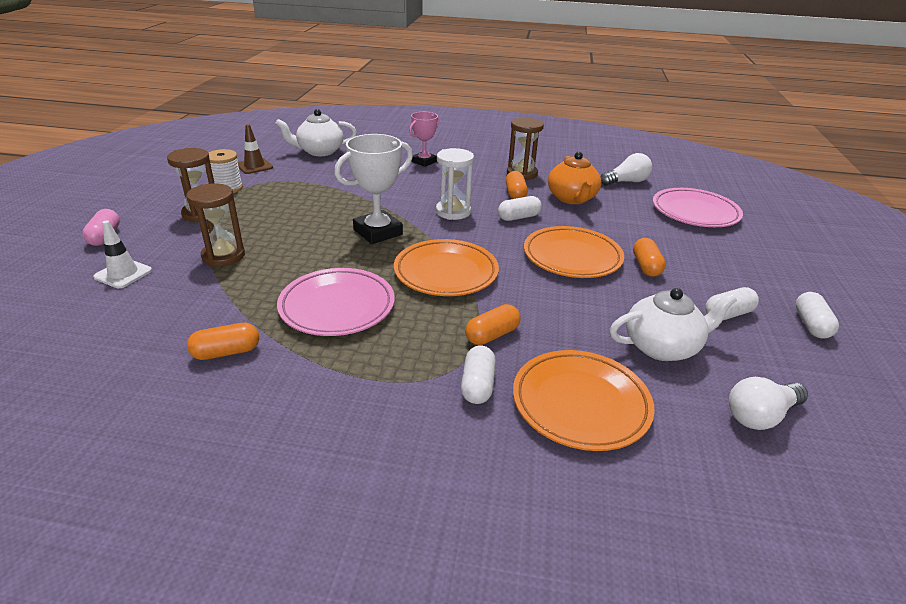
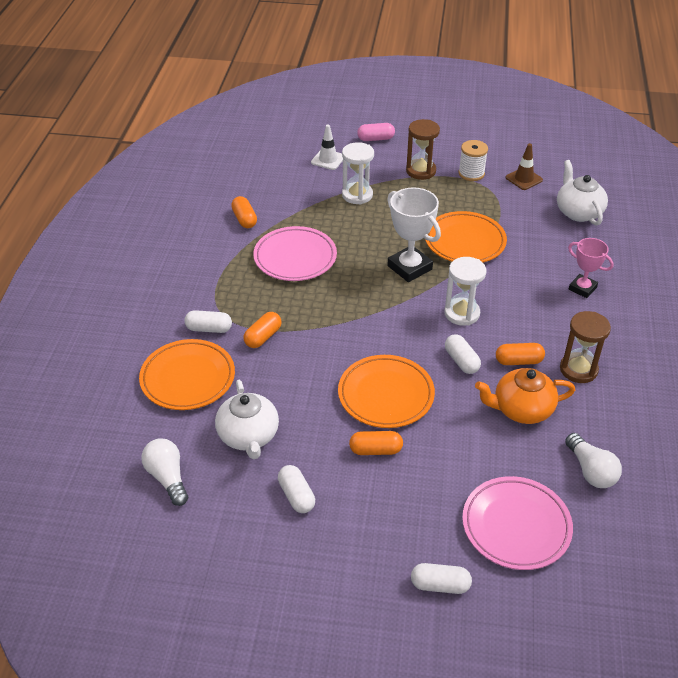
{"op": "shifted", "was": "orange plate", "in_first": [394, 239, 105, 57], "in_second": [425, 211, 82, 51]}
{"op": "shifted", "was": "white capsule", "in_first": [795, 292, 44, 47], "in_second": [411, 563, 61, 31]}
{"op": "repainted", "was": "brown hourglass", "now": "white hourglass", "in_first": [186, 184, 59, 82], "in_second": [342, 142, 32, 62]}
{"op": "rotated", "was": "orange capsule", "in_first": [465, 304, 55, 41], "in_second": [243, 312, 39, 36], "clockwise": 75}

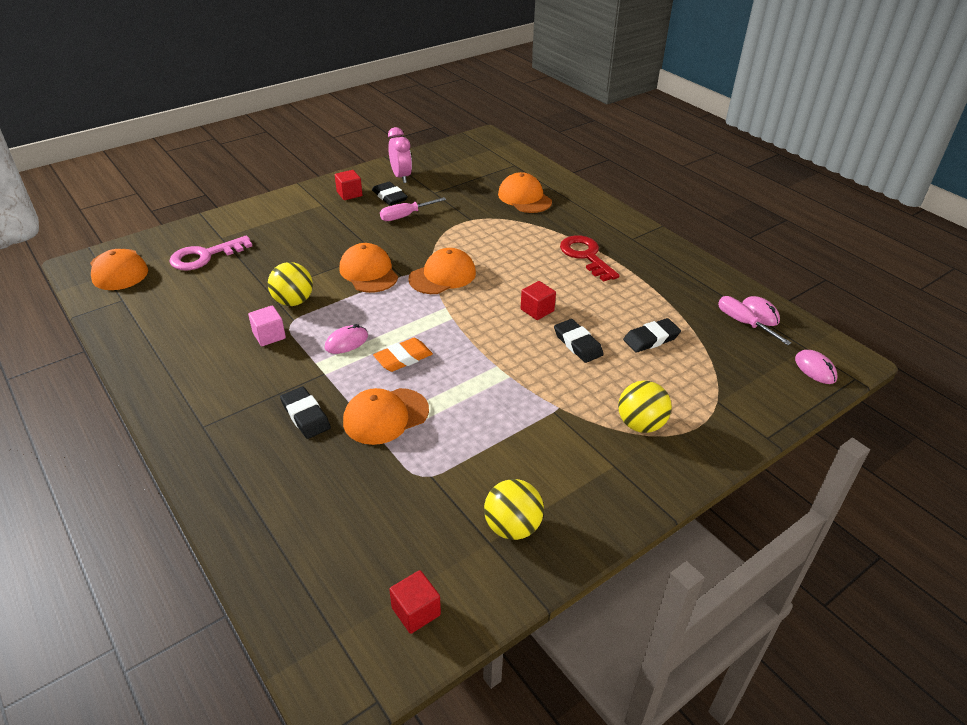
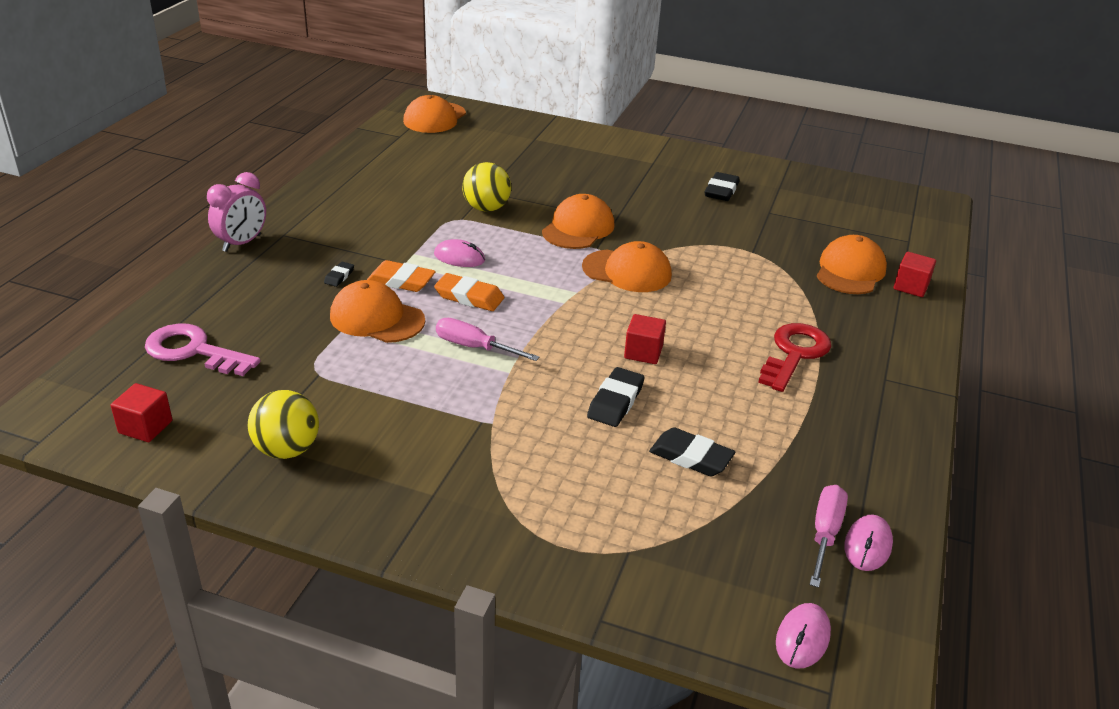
{"op": "gone", "was": "pink cube", "in_first": [248, 305, 38, 41]}
{"op": "gone", "was": "yellow ball", "in_first": [618, 381, 54, 52]}
{"op": "new", "now": "orange eraser", "in_second": [367, 260, 69, 32]}
{"op": "shifted", "was": "pink key", "in_first": [169, 235, 83, 36], "in_second": [145, 323, 115, 53]}
{"op": "shifted", "was": "red cube", "in_first": [335, 170, 27, 30], "in_second": [893, 252, 43, 45]}
{"op": "shifted", "was": "pink screwdriver", "in_first": [380, 197, 66, 24], "in_second": [436, 318, 104, 43]}
{"op": "shifted", "was": "pink clock", "in_first": [388, 127, 24, 56], "in_second": [207, 172, 59, 80]}
{"op": "scaled", "was": "black eraser", "in_first": [280, 386, 51, 53], "in_second": [324, 262, 30, 25], "ratio": 0.54}

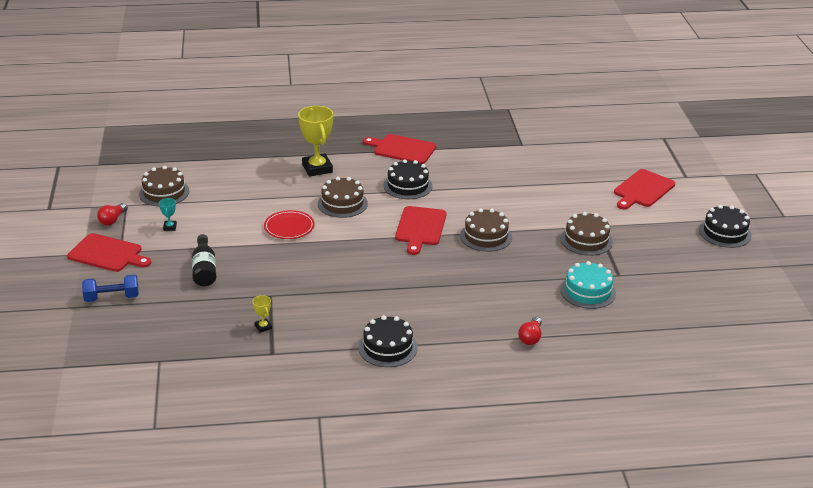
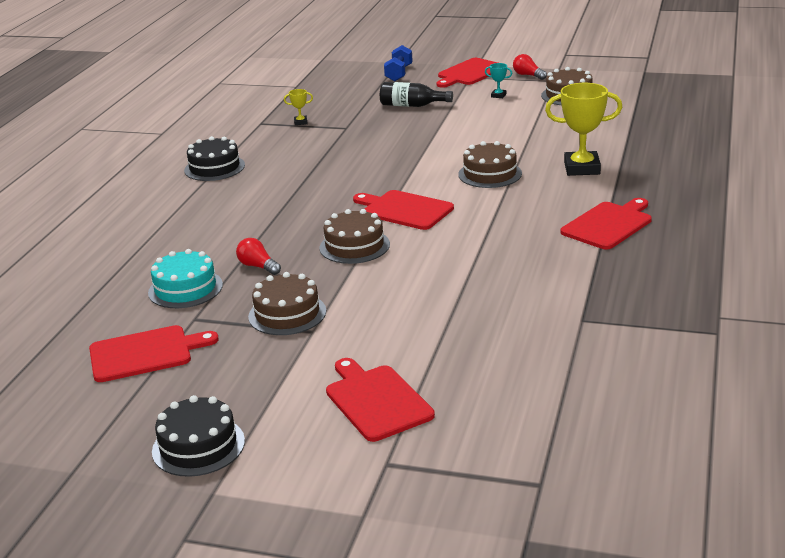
{"op": "gone", "was": "red plate", "in_first": [264, 210, 51, 29]}
{"op": "gone", "was": "black cake", "in_first": [383, 159, 50, 40]}
{"op": "new", "now": "red cutting board", "in_second": [89, 325, 130, 57]}
{"op": "shifted", "was": "red light bulb", "in_first": [518, 317, 24, 28], "in_second": [236, 238, 45, 37]}

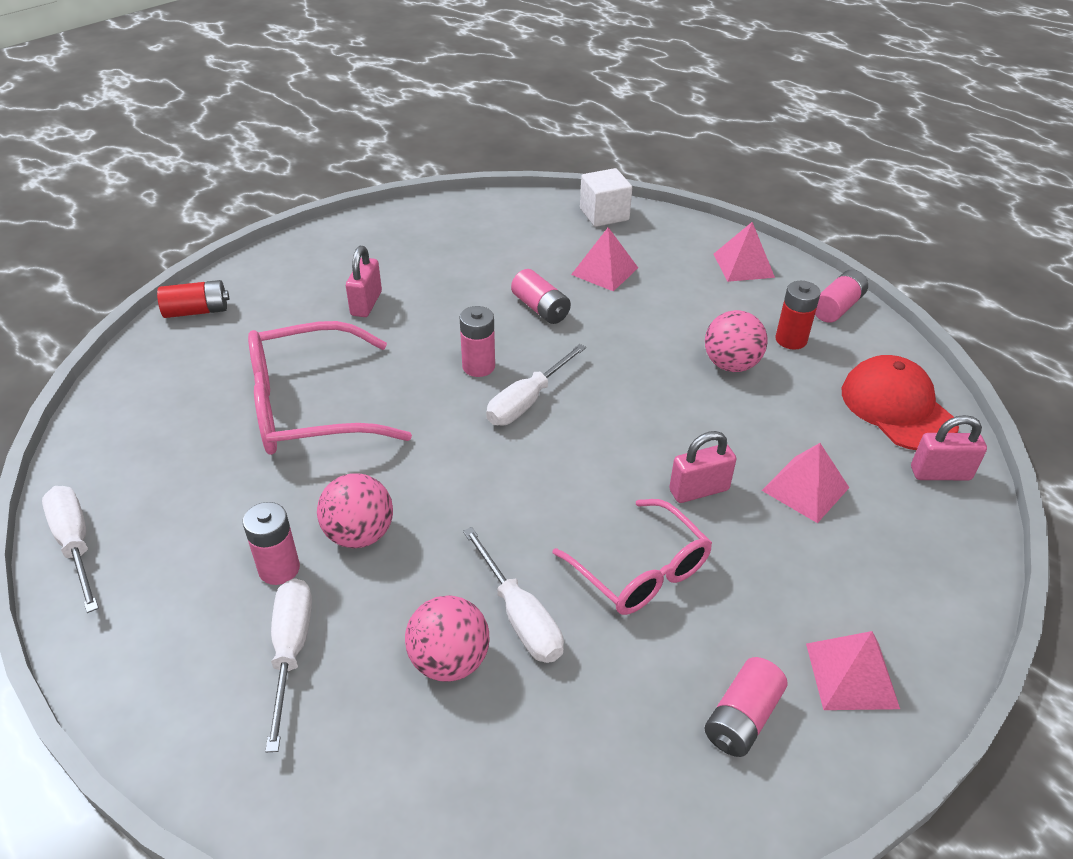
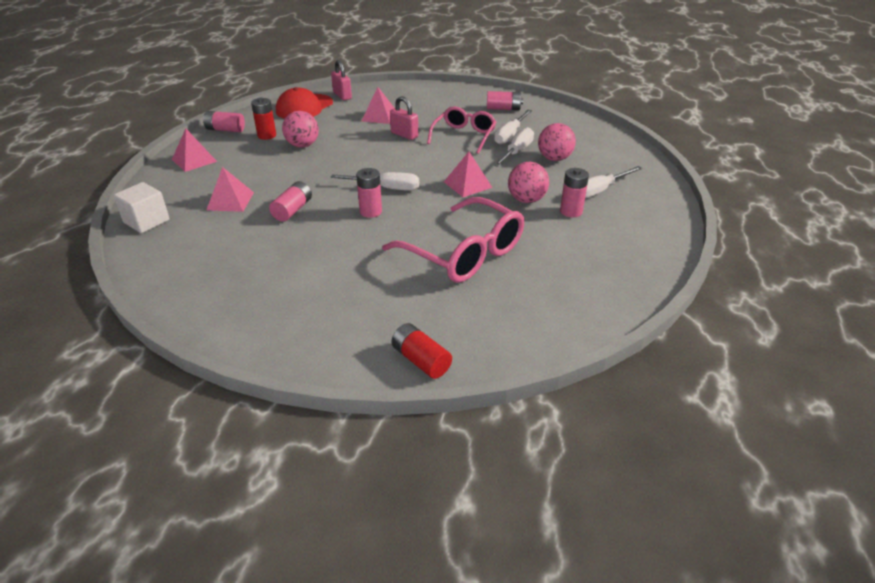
{"op": "gone", "was": "pink padlock", "in_first": [346, 246, 36, 71]}
{"op": "shifted", "was": "white screwdriver", "in_first": [42, 486, 57, 127], "in_second": [494, 110, 38, 34]}
{"op": "shifted", "was": "pink pyramid", "in_first": [806, 631, 94, 79], "in_second": [444, 152, 49, 45]}

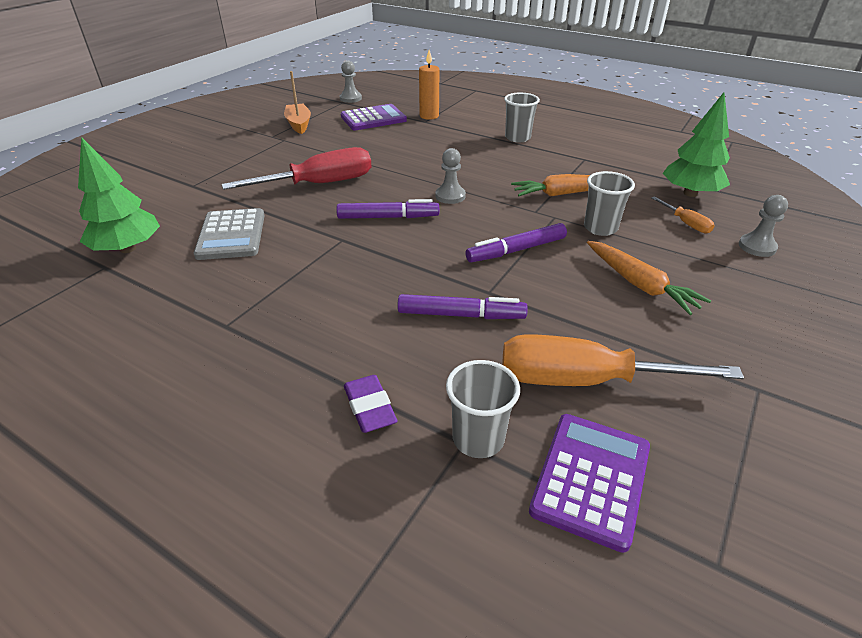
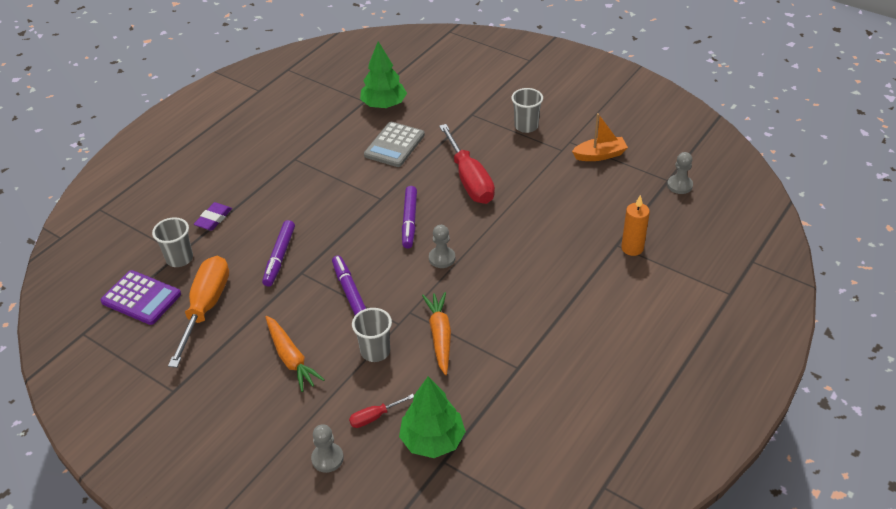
{"op": "gone", "was": "purple calculator", "in_first": [341, 104, 66, 26]}
{"op": "shifted", "was": "grey cup", "in_first": [504, 93, 36, 50], "in_second": [511, 88, 32, 45]}
{"op": "repainted", "was": "orange screwdriver", "now": "red screwdriver", "in_first": [651, 196, 64, 37], "in_second": [349, 394, 65, 34]}
{"op": "rotated", "was": "grey calculator", "in_first": [194, 208, 71, 52], "in_second": [364, 122, 61, 45], "clockwise": -60}
{"op": "rotated", "was": "purple eraser", "in_first": [344, 375, 53, 58], "in_second": [194, 202, 38, 29], "clockwise": -45}
{"op": "rotated", "was": "orange carrot", "in_first": [587, 241, 124, 74], "in_second": [265, 316, 60, 76], "clockwise": -90}

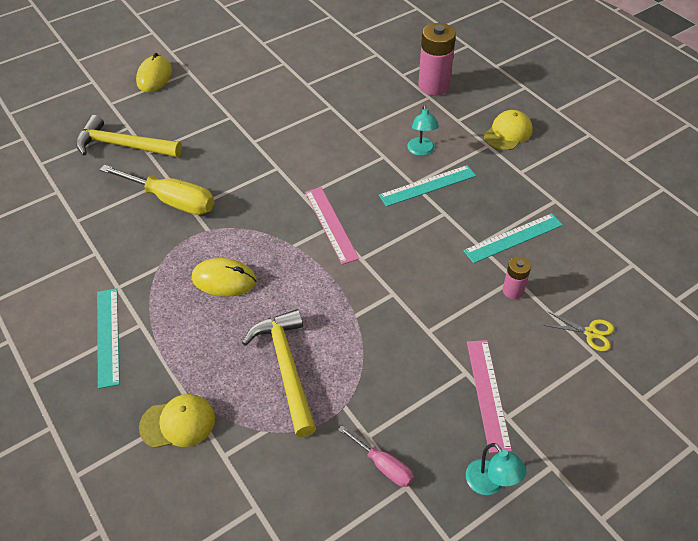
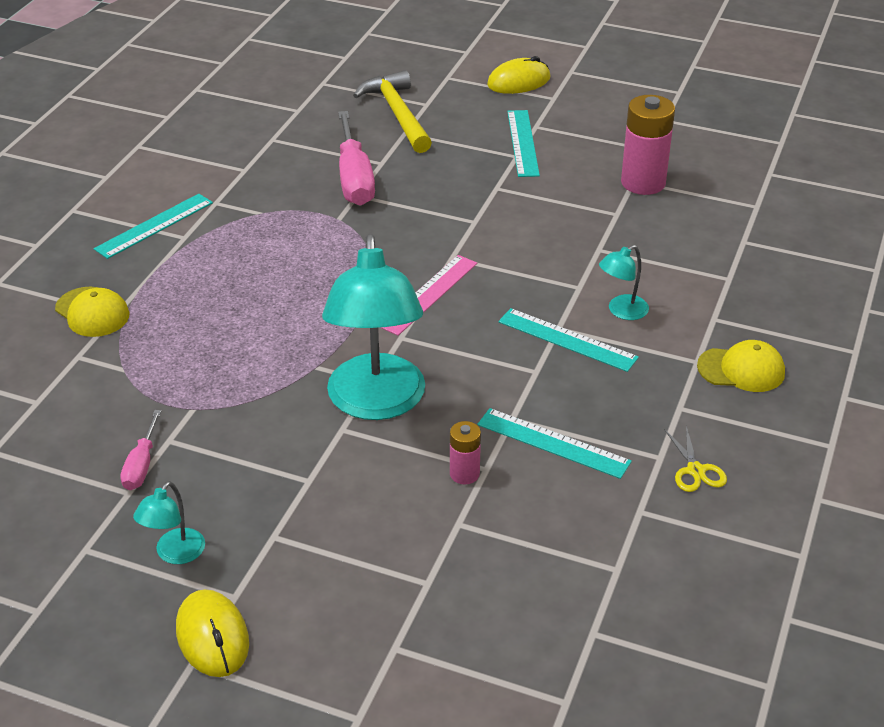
{"op": "gone", "was": "yellow hammer", "in_first": [242, 309, 74, 128]}
{"op": "gone", "was": "pink ruler", "in_first": [467, 340, 45, 113]}
{"op": "new", "now": "turquoise lamp", "in_second": [322, 234, 103, 186]}
{"op": "new", "now": "turquoise ruler", "in_second": [507, 110, 33, 67]}
{"op": "shifted", "was": "yellow mouse", "in_first": [192, 258, 65, 39], "in_second": [176, 589, 73, 88]}
{"op": "shifted", "was": "pink battery", "in_first": [418, 23, 38, 73], "in_second": [621, 95, 54, 100]}
{"op": "shifted", "was": "yellow scissors", "in_first": [544, 312, 70, 39], "in_second": [664, 426, 63, 66]}
{"op": "repainted", "was": "yellow screwdriver", "now": "pink screwdriver", "in_first": [99, 165, 115, 50], "in_second": [338, 111, 37, 95]}

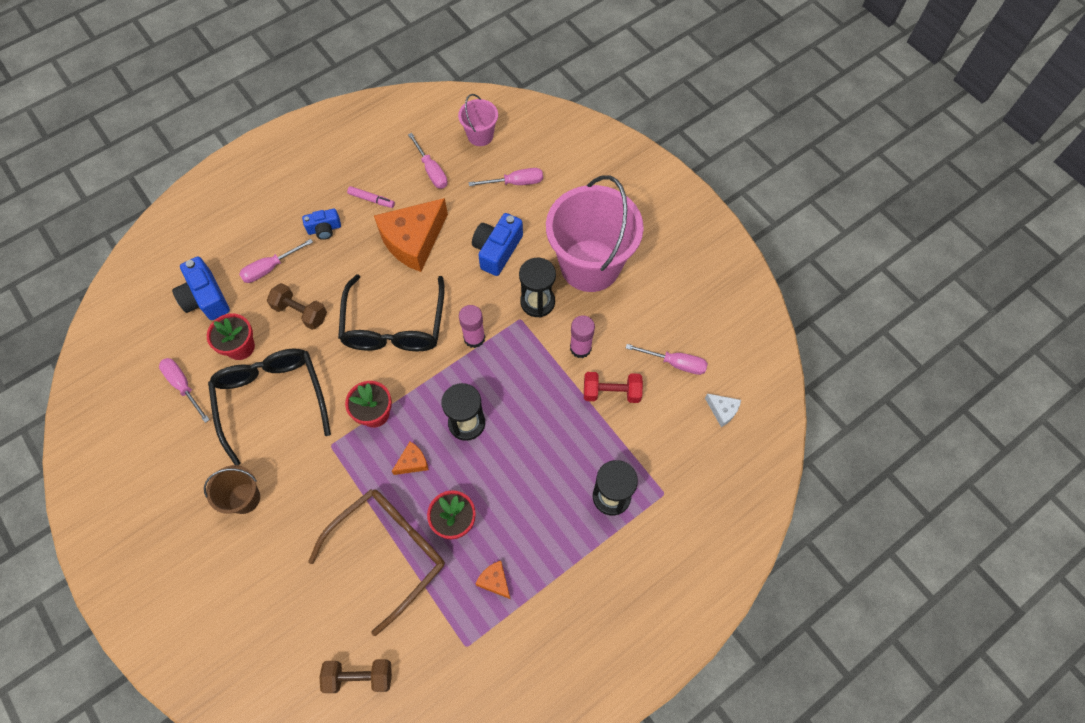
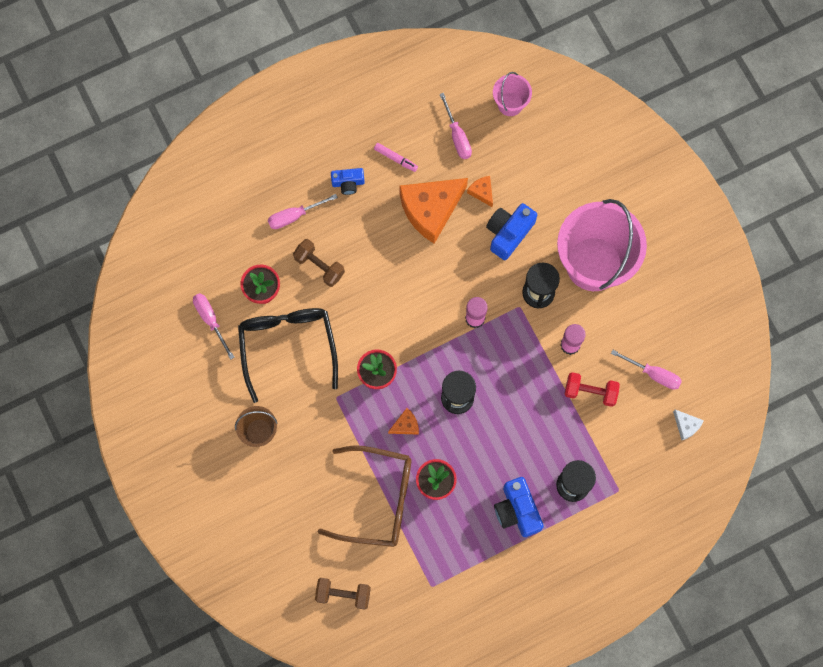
{"op": "gone", "was": "black glasses", "in_first": [338, 274, 107, 77]}
{"op": "gone", "was": "pink screwdriver", "in_first": [469, 168, 74, 18]}
{"op": "shifted", "was": "blue camera", "in_first": [172, 257, 58, 63], "in_second": [494, 477, 50, 60]}
{"op": "shifted", "was": "orange cheese", "in_first": [475, 561, 35, 38], "in_second": [467, 176, 26, 31]}
{"op": "rotated", "was": "brown glasses", "in_first": [308, 489, 137, 147], "in_second": [318, 446, 93, 101], "clockwise": 45}

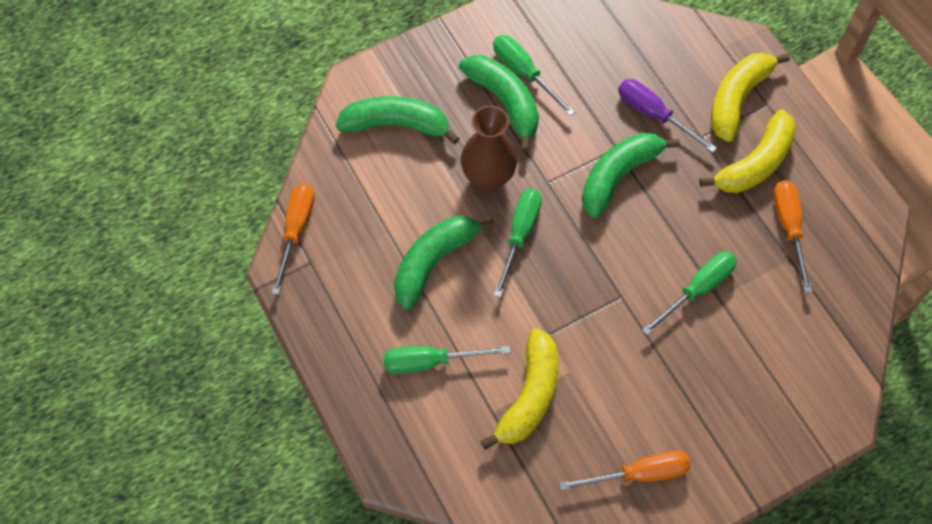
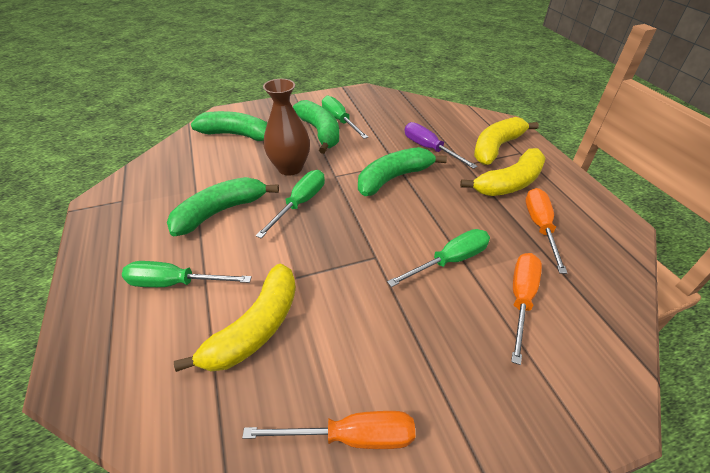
{"op": "shifted", "was": "orange screwdriver", "in_first": [271, 183, 44, 112], "in_second": [511, 253, 31, 112]}

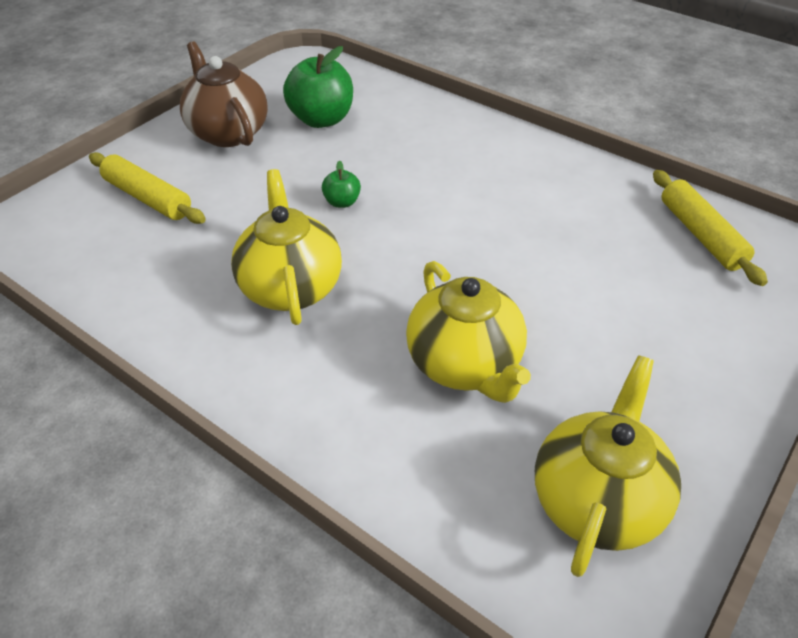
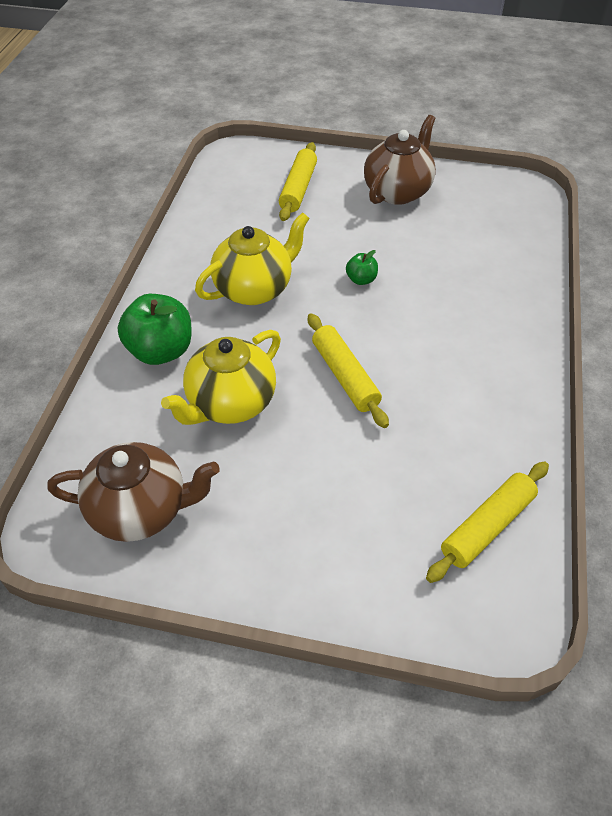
{"op": "new", "now": "yellow rolling pin", "in_second": [308, 313, 81, 115]}
{"op": "shifted", "was": "green apple", "in_first": [283, 46, 70, 82], "in_second": [118, 294, 74, 71]}
{"op": "repainted", "was": "yellow teapot", "now": "brown teapot", "in_first": [535, 355, 146, 222], "in_second": [47, 442, 173, 100]}

